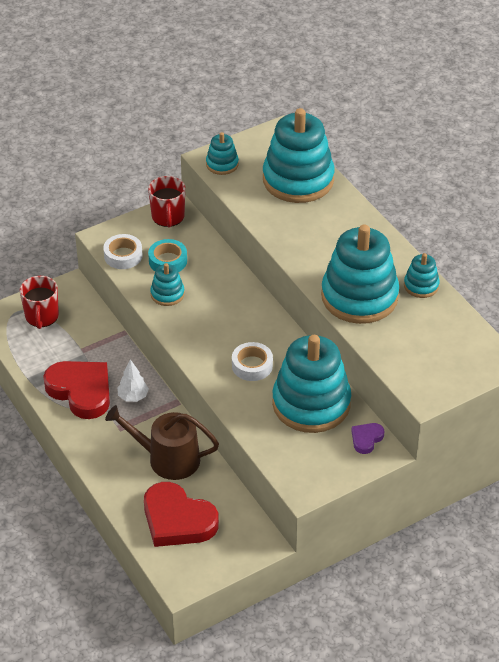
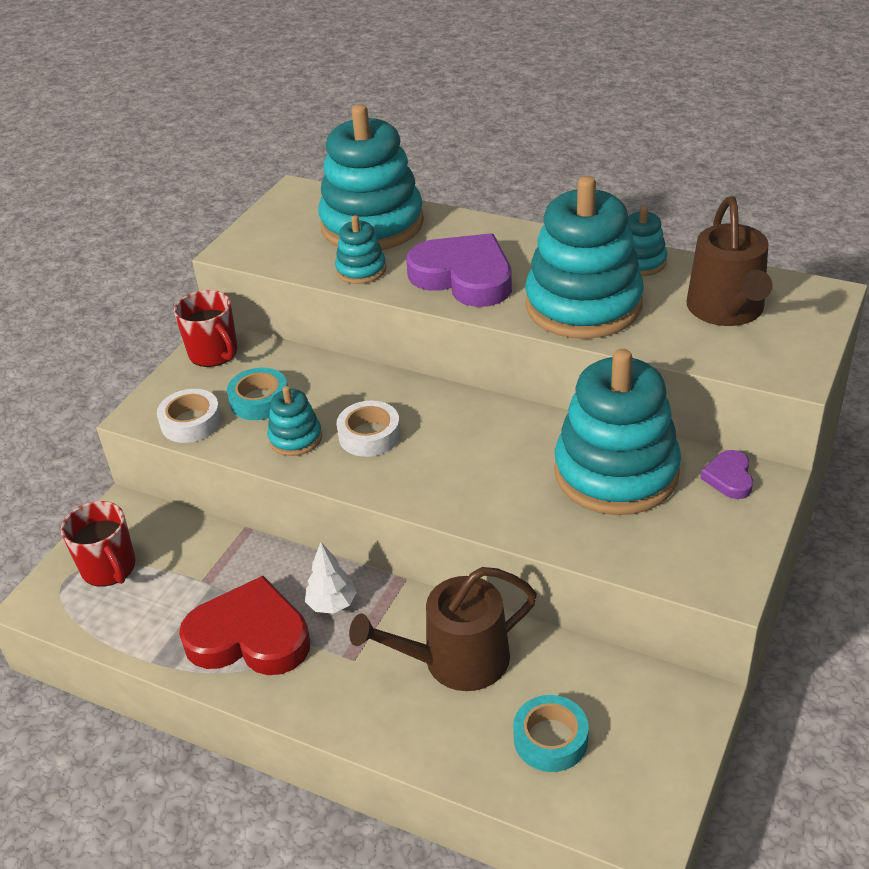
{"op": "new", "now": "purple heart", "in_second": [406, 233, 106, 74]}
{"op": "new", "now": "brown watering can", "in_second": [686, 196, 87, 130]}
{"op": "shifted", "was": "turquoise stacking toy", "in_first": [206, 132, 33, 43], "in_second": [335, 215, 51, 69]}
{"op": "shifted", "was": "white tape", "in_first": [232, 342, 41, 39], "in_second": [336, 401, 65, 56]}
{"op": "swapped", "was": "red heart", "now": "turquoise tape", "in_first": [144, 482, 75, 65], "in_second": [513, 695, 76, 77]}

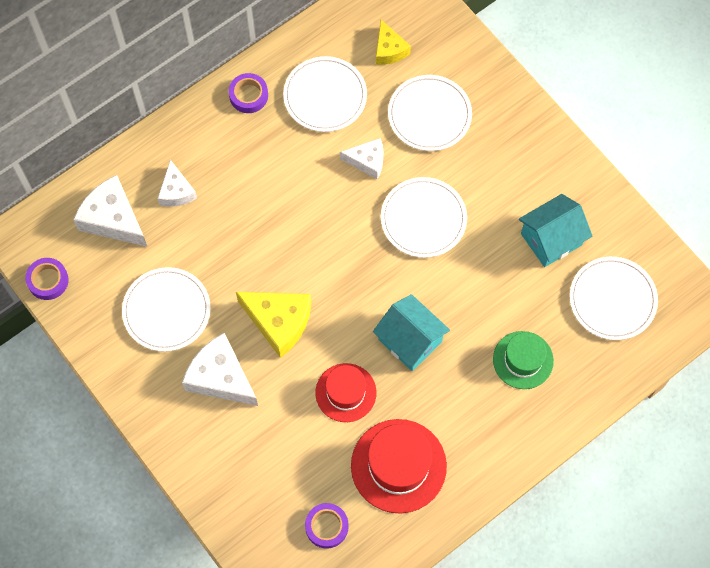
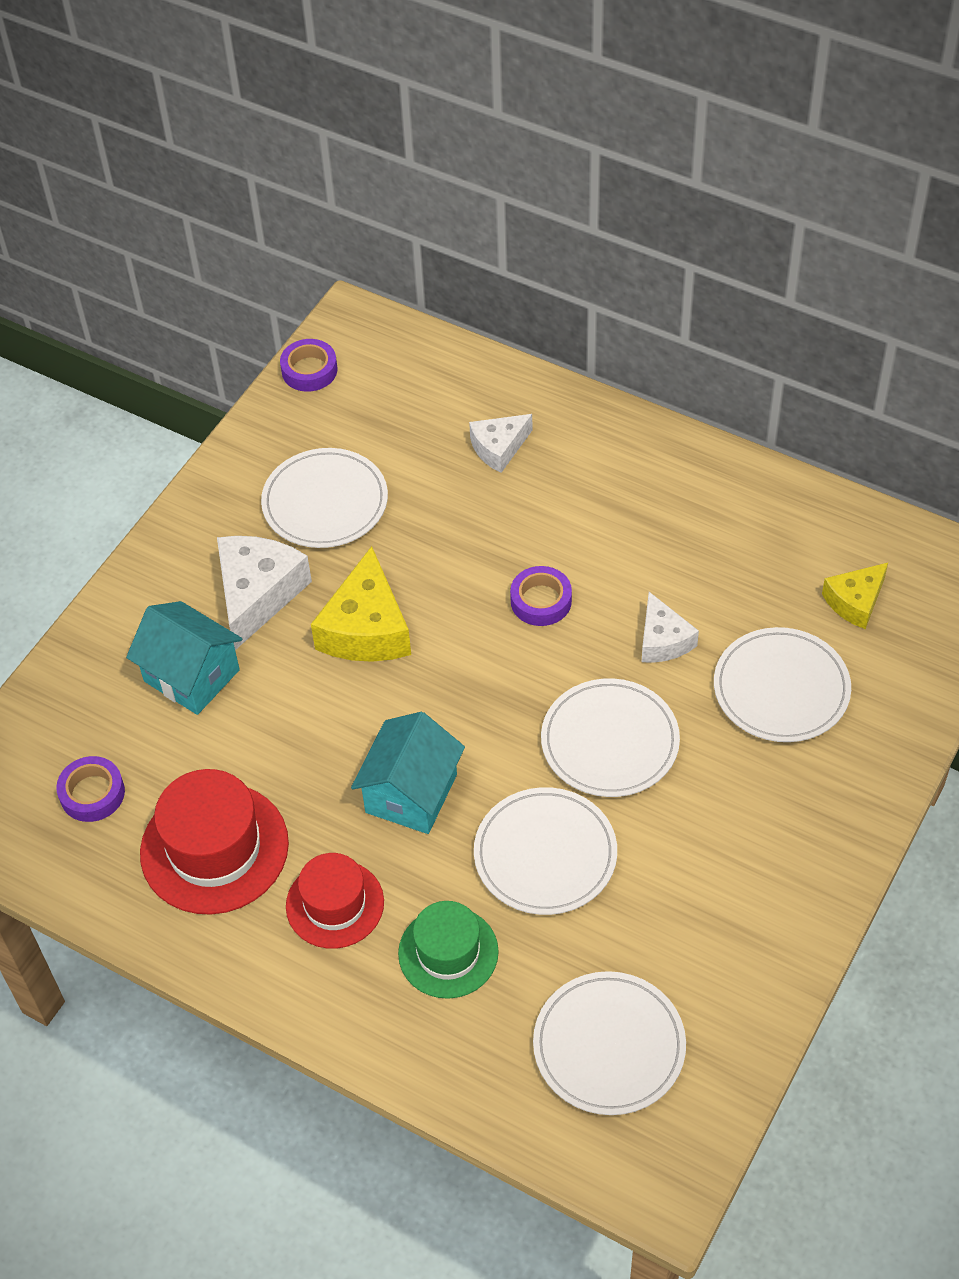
{"op": "gone", "was": "white cheese", "in_first": [73, 175, 75, 72]}
{"op": "shifted", "was": "purple tape", "in_first": [229, 73, 39, 40], "in_second": [510, 566, 62, 60]}
{"op": "shifted", "was": "white plate", "in_first": [283, 56, 84, 76], "in_second": [474, 787, 143, 128]}
{"op": "shifted", "was": "red hat", "in_first": [315, 363, 62, 59], "in_second": [286, 853, 98, 96]}
{"op": "shifted", "was": "turquoise house", "in_first": [519, 194, 74, 73], "in_second": [126, 601, 116, 114]}

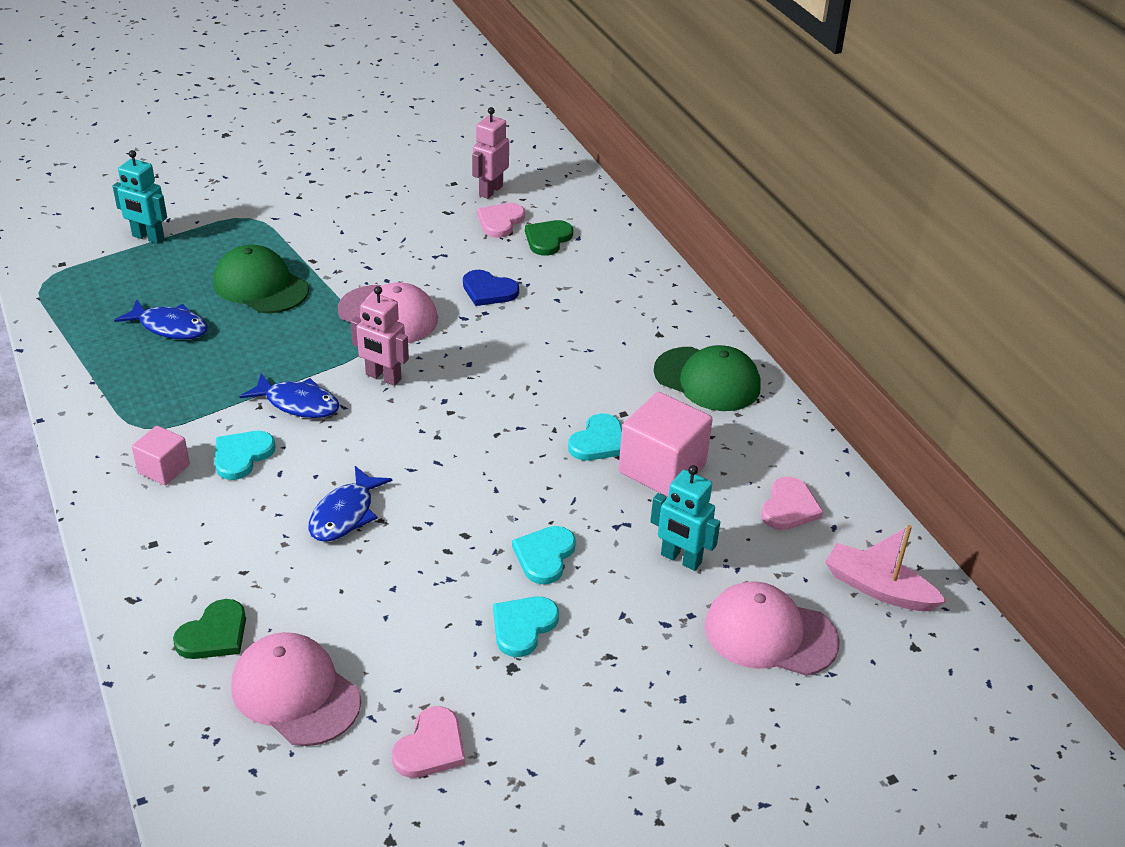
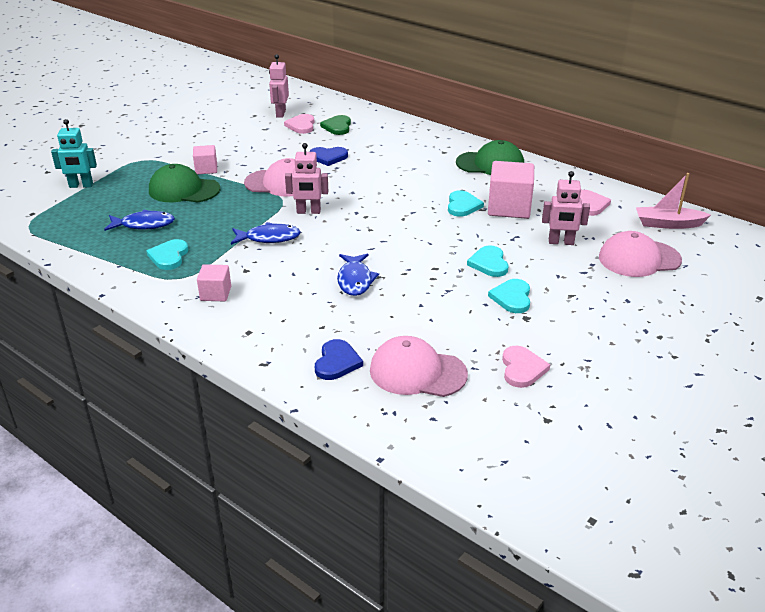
{"op": "new", "now": "pink cube", "in_second": [193, 145, 24, 30]}
{"op": "shifted", "was": "turquoise heart", "in_first": [215, 431, 60, 49], "in_second": [147, 239, 41, 31]}
{"op": "repainted", "was": "green heart", "now": "blue heart", "in_first": [173, 599, 73, 60], "in_second": [315, 339, 48, 41]}
{"op": "repainted", "was": "turquoise robot", "now": "pink robot", "in_first": [650, 465, 70, 106], "in_second": [542, 171, 48, 74]}

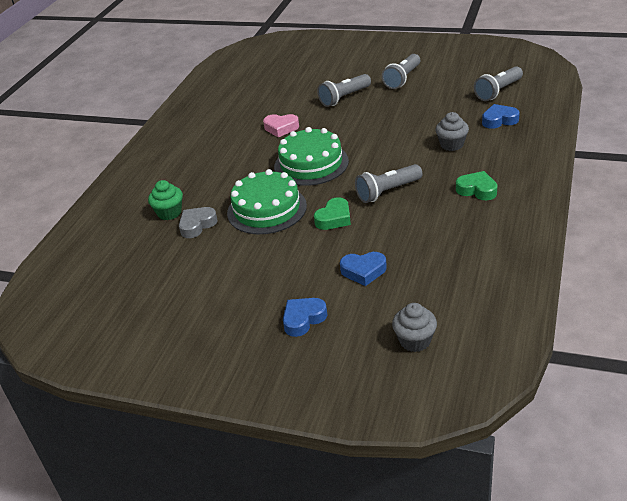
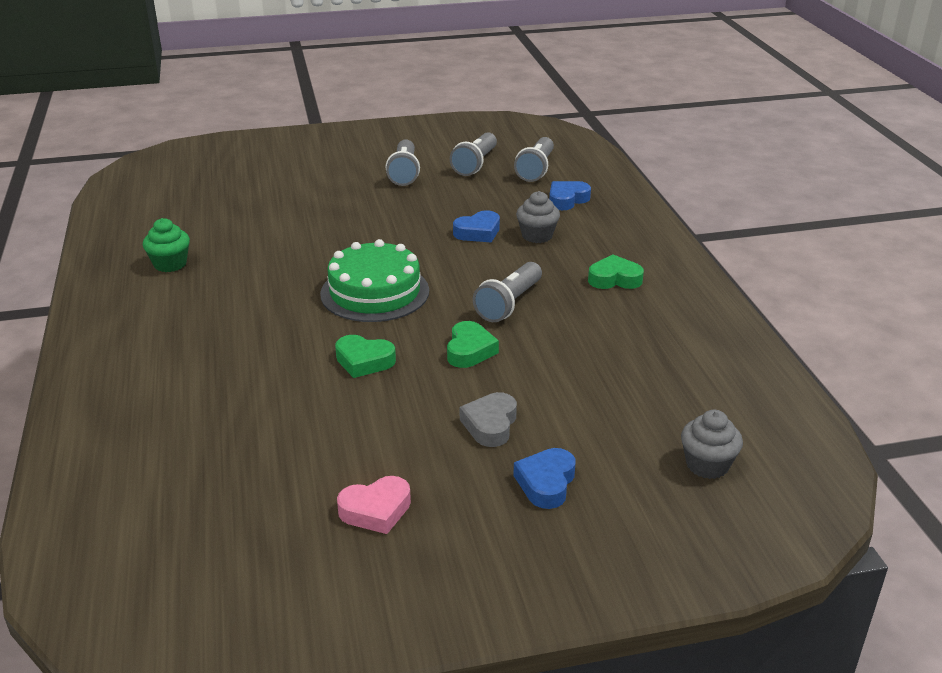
{"op": "shifted", "was": "green cupcake", "in_first": [148, 180, 35, 40], "in_second": [143, 218, 47, 54]}
{"op": "shifted", "was": "grey heart", "in_first": [179, 207, 39, 31], "in_second": [460, 392, 57, 55]}
{"op": "shifted", "was": "pink heart", "in_first": [263, 114, 36, 23], "in_second": [337, 476, 74, 58]}
{"op": "shifted", "was": "grey flashlight", "in_first": [317, 74, 54, 33], "in_second": [450, 132, 47, 44]}
{"op": "shifted", "was": "blue heart", "in_first": [340, 252, 47, 34], "in_second": [453, 210, 47, 33]}
{"op": "swapped", "was": "green cake", "now": "green heart", "in_first": [227, 169, 80, 65], "in_second": [335, 335, 61, 43]}

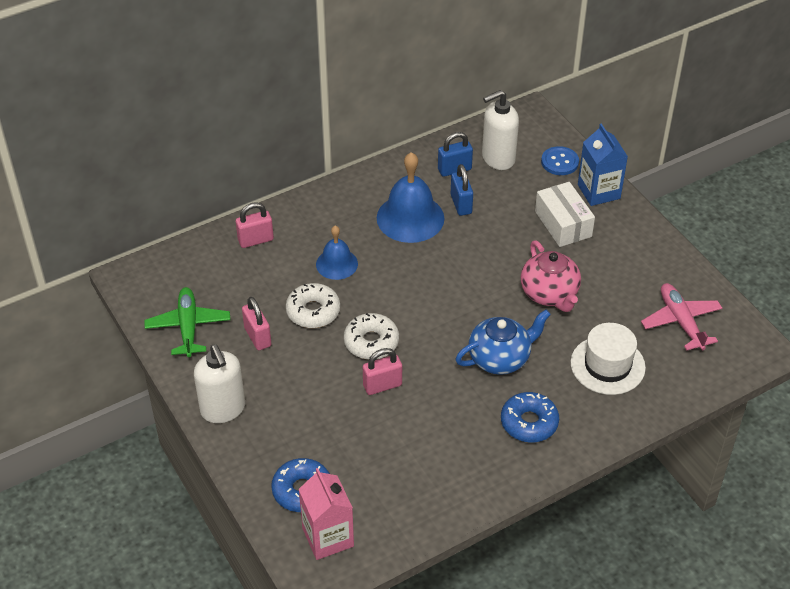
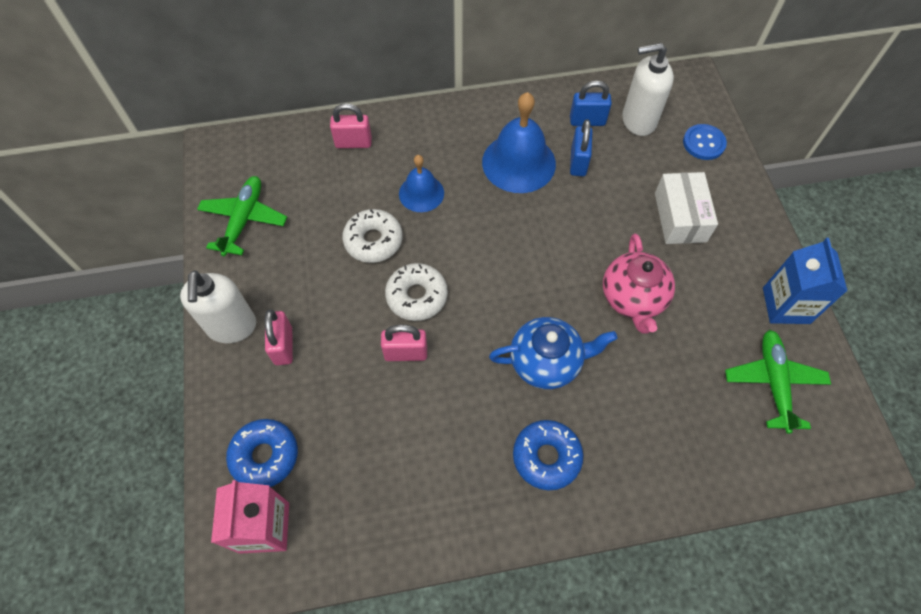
{"op": "gone", "was": "white hat", "in_first": [570, 323, 76, 72]}
{"op": "shifted", "was": "pink padlock", "in_first": [242, 297, 29, 53], "in_second": [265, 309, 28, 56]}
{"op": "shifted", "was": "blue carton", "in_first": [578, 124, 50, 82], "in_second": [763, 238, 84, 86]}
{"op": "repainted", "was": "pink plane", "now": "green plane", "in_first": [641, 283, 81, 68], "in_second": [725, 330, 106, 104]}

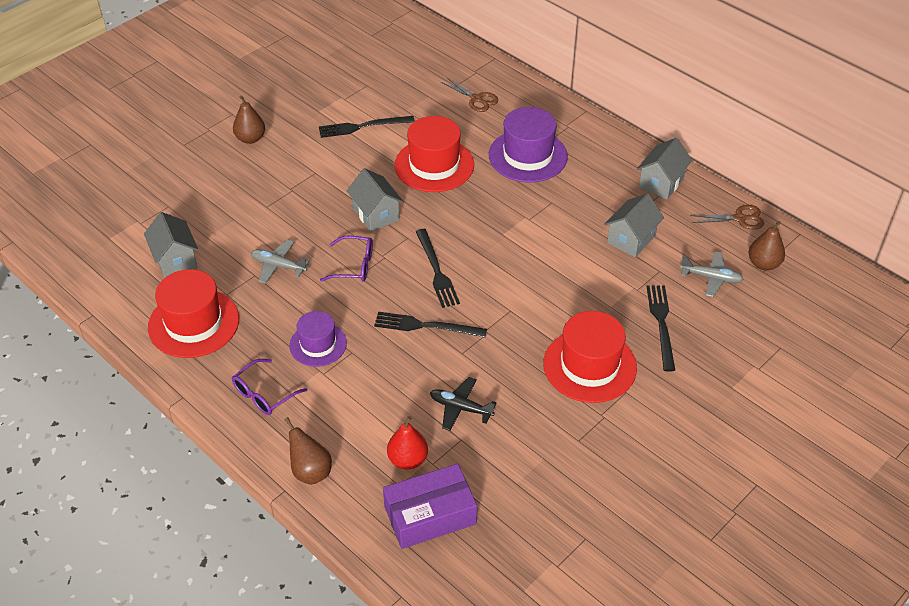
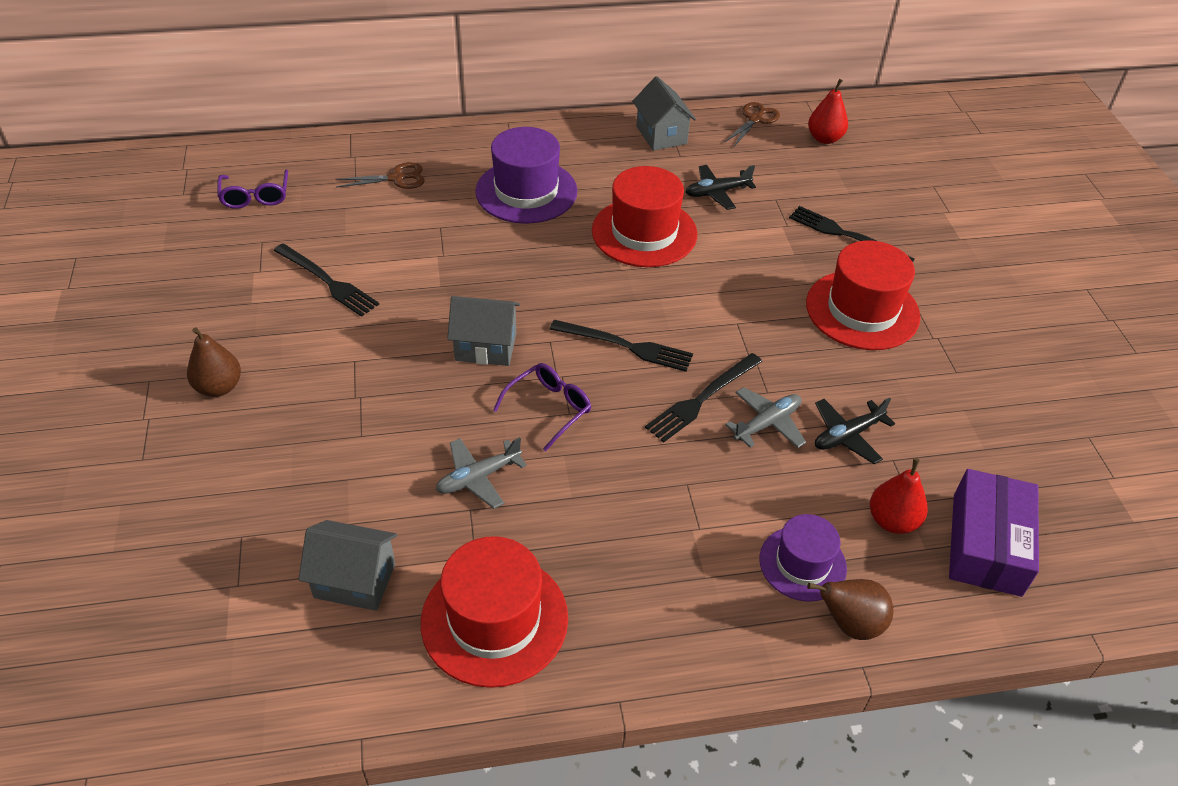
{"op": "shifted", "was": "purple glasses", "in_first": [232, 359, 75, 56], "in_second": [217, 169, 71, 40]}
{"op": "shifted", "was": "purple hat", "in_first": [289, 311, 58, 56], "in_second": [759, 514, 88, 88]}
{"op": "shifted", "was": "red hat", "in_first": [394, 116, 80, 76], "in_second": [592, 166, 105, 101]}
{"op": "shifted", "was": "grey plane", "in_first": [680, 251, 63, 46], "in_second": [725, 387, 81, 61]}
{"op": "swapped", "was": "grey house", "now": "black plane", "in_first": [604, 193, 60, 64], "in_second": [685, 165, 71, 45]}
{"op": "repainted", "was": "brown pear", "now": "red pear", "in_first": [749, 221, 36, 50], "in_second": [808, 79, 40, 65]}
{"op": "rotated", "was": "black fork", "in_first": [319, 116, 96, 22], "in_second": [273, 243, 106, 74], "clockwise": -75}

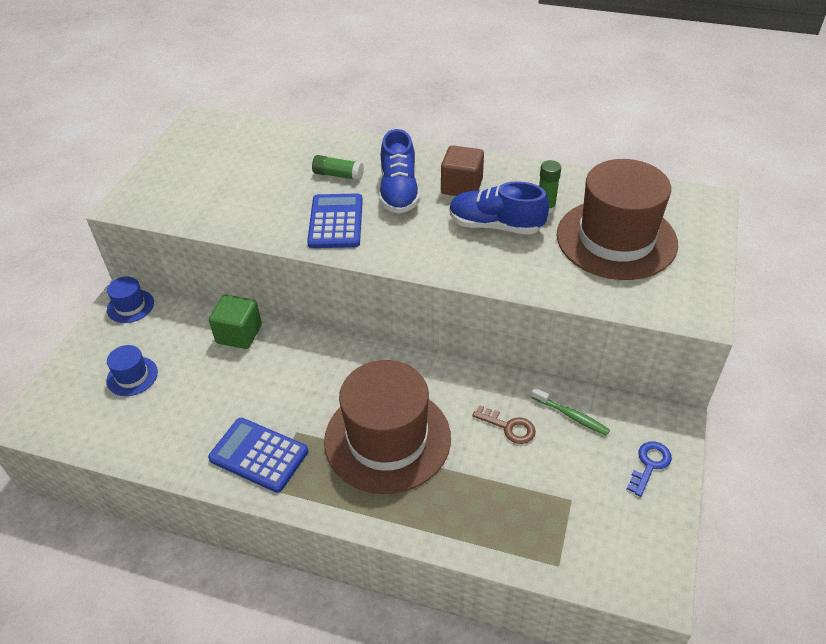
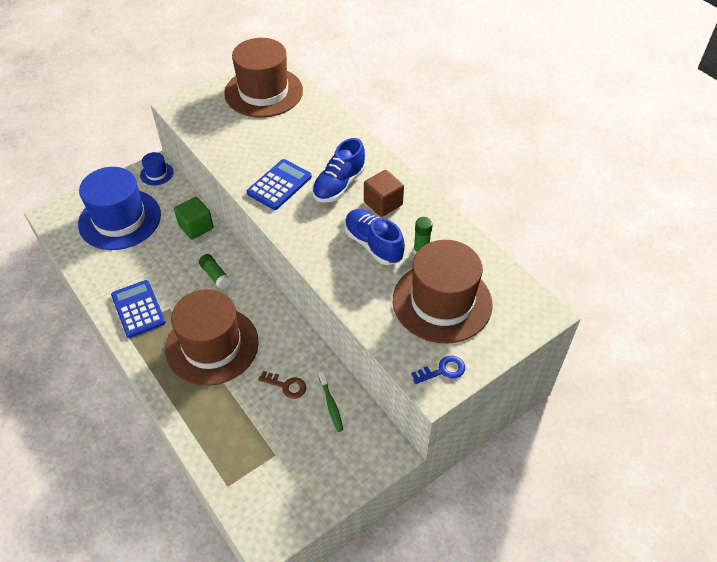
{"op": "new", "now": "brown hat", "in_second": [224, 38, 79, 80]}
{"op": "shifted", "was": "green glue stick", "in_first": [312, 155, 52, 26], "in_second": [199, 254, 32, 35]}
{"op": "shifted", "was": "blue key", "in_first": [627, 442, 45, 55], "in_second": [411, 356, 54, 28]}
{"op": "rotated", "was": "brown key", "in_first": [472, 405, 64, 39], "in_second": [258, 371, 49, 28], "clockwise": -45}
{"op": "scaled", "was": "blue hat", "in_first": [106, 345, 52, 51], "in_second": [78, 167, 83, 83], "ratio": 2.33}

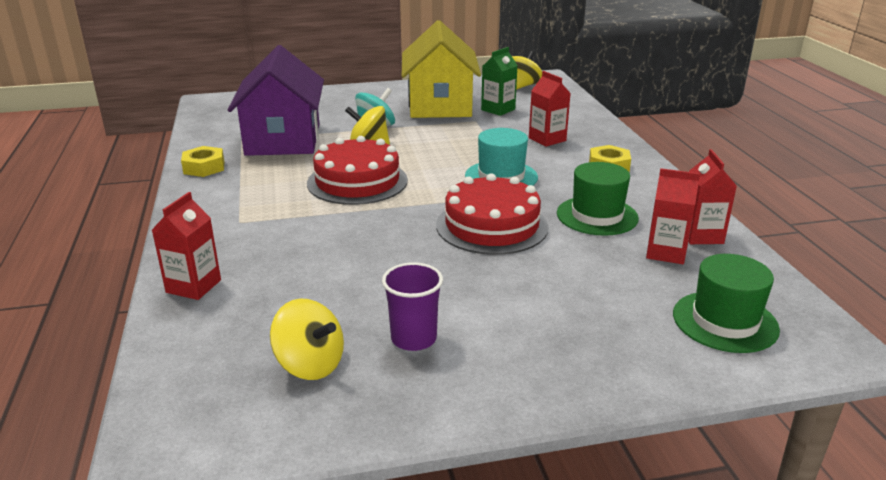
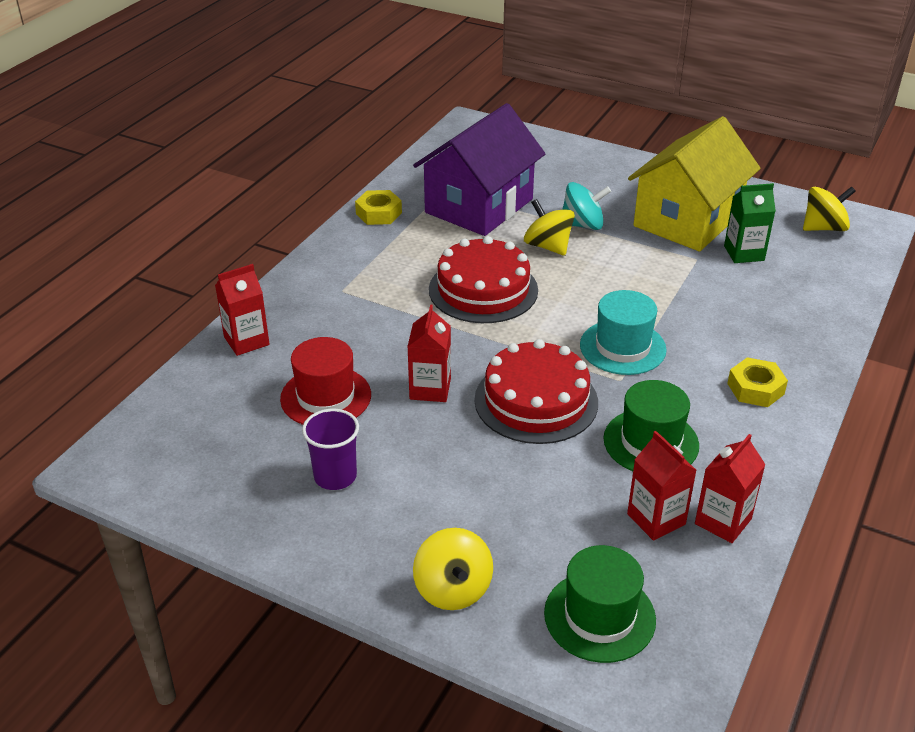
{"op": "new", "now": "red hat", "in_second": [280, 337, 91, 88]}
{"op": "shifted", "was": "yellow spinning top", "in_first": [270, 299, 74, 81], "in_second": [413, 528, 80, 82]}
{"op": "shifted", "was": "red carton", "in_first": [529, 71, 42, 76], "in_second": [407, 305, 44, 97]}

